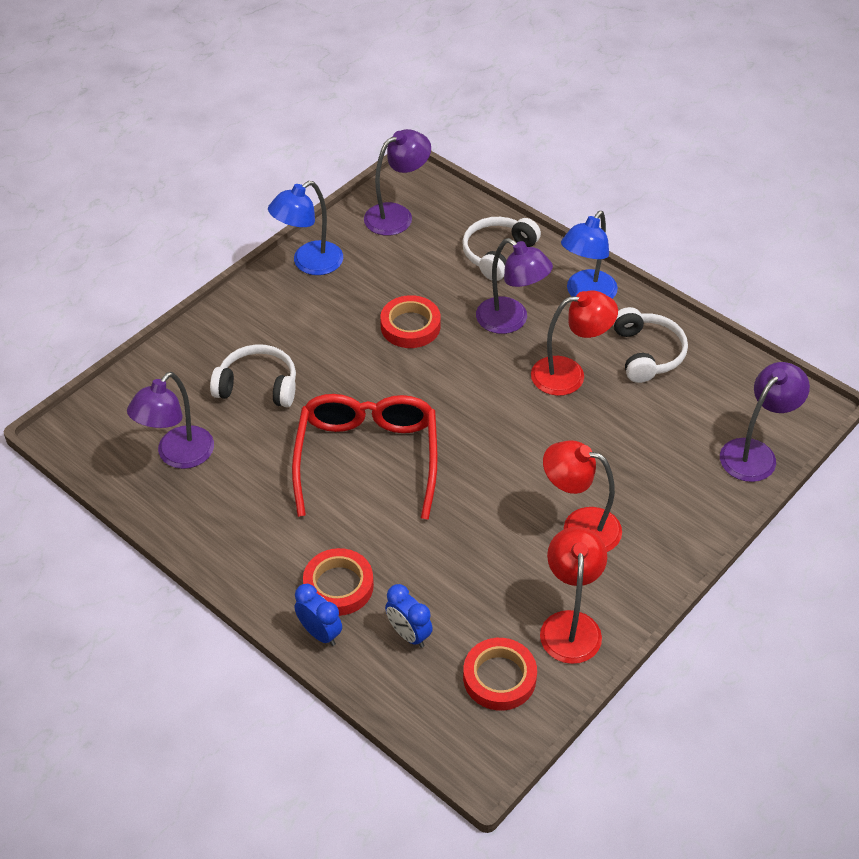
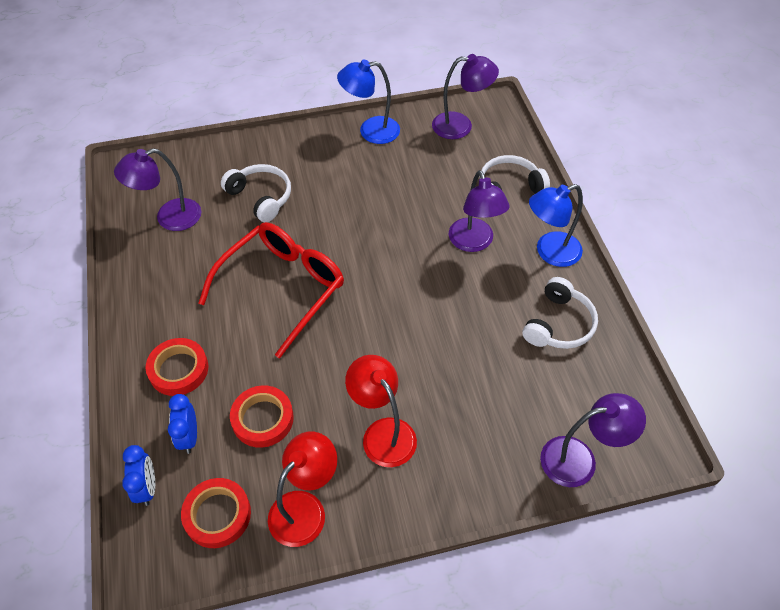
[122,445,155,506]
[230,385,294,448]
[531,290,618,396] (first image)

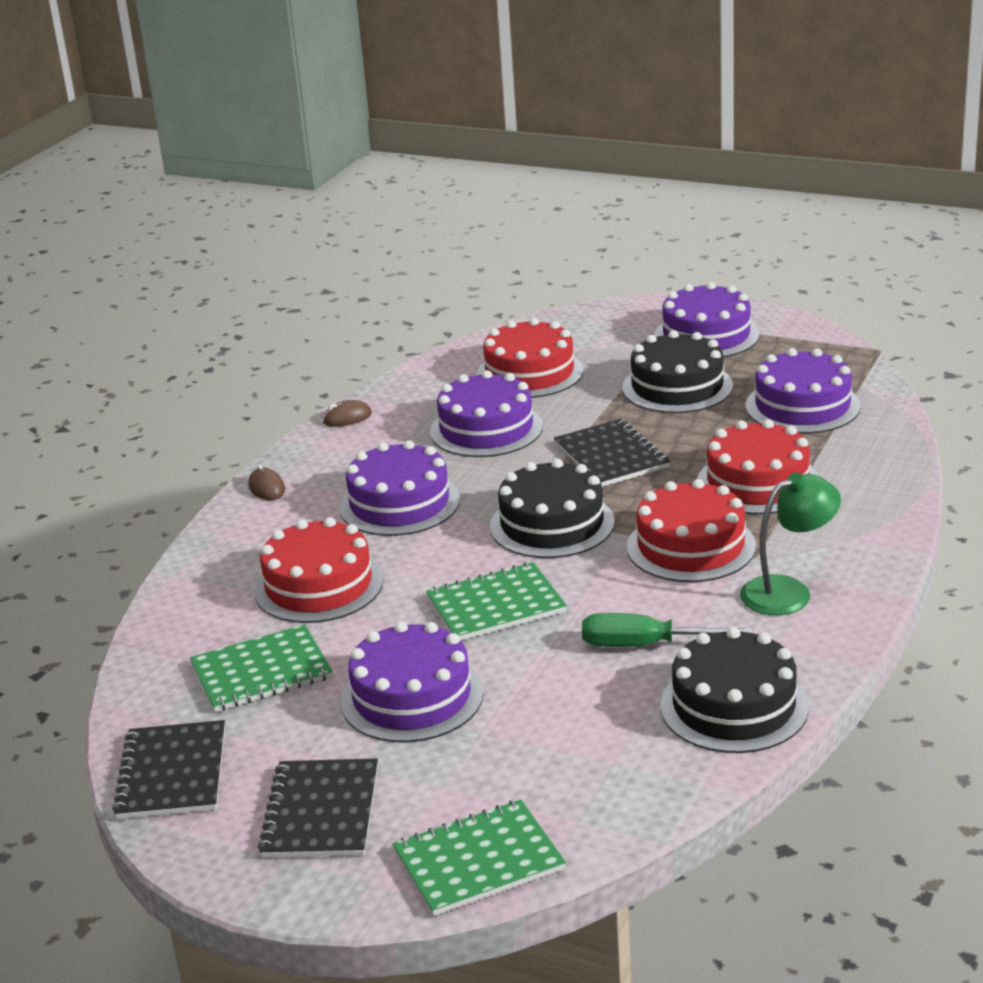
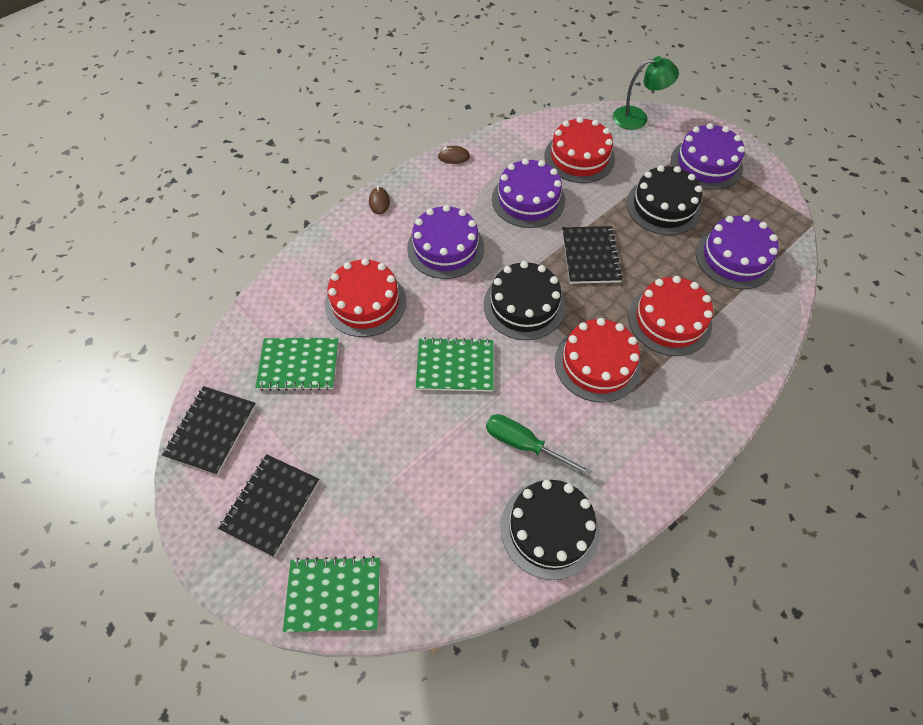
[341,621,484,743] (first image)
[613,56,679,130]

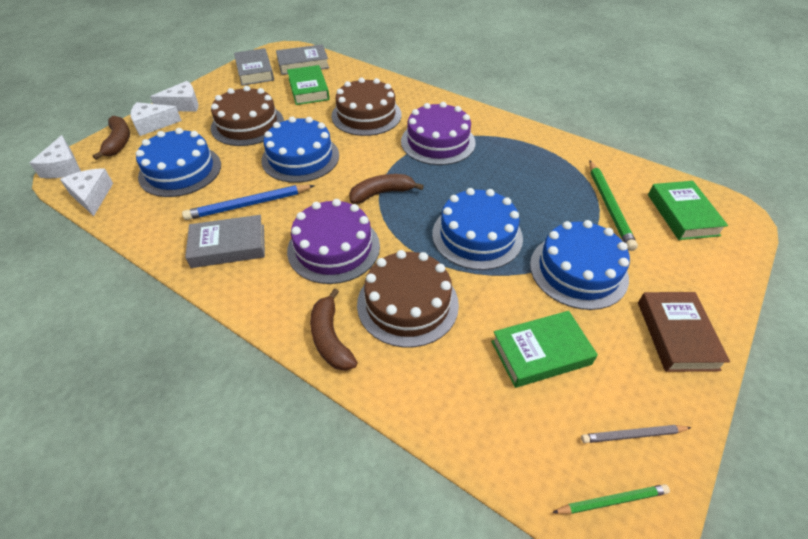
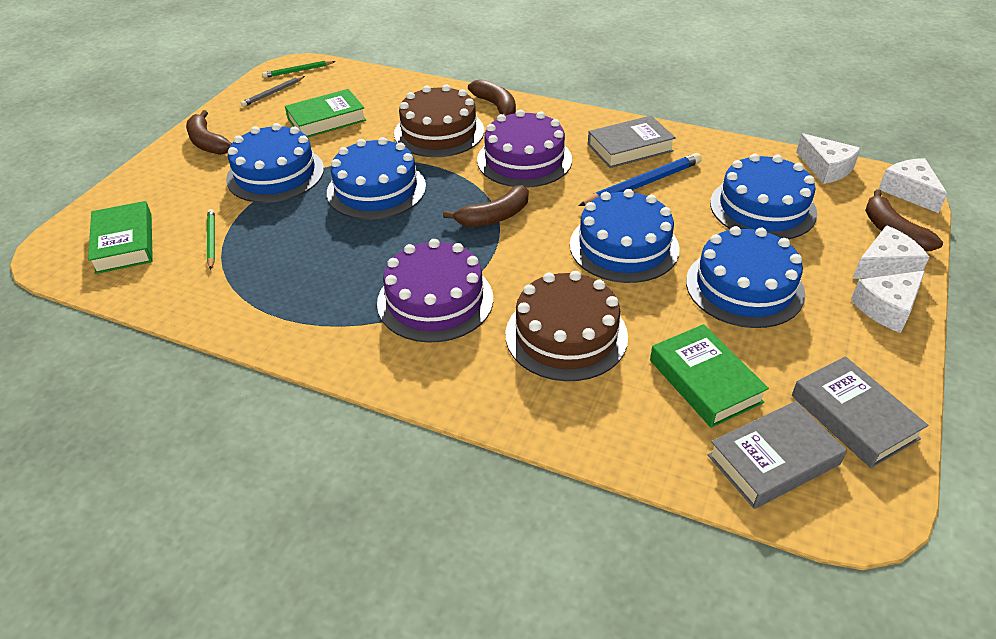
[686,226,805,328]
[241,76,305,107]
[207,209,215,270]
[186,110,232,155]

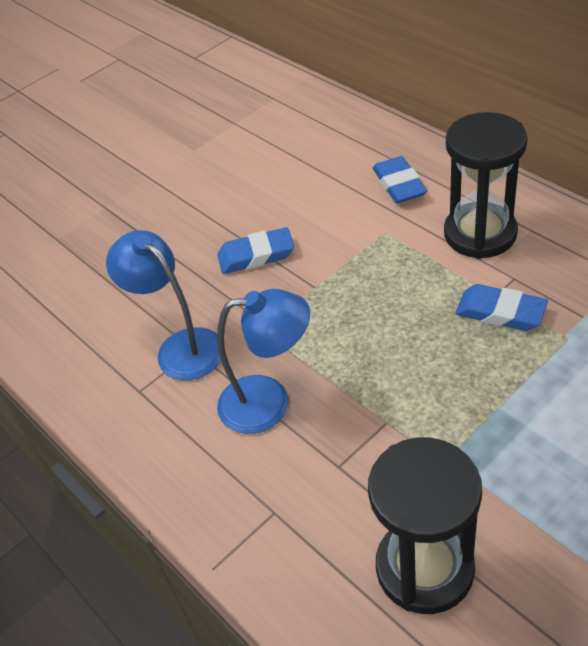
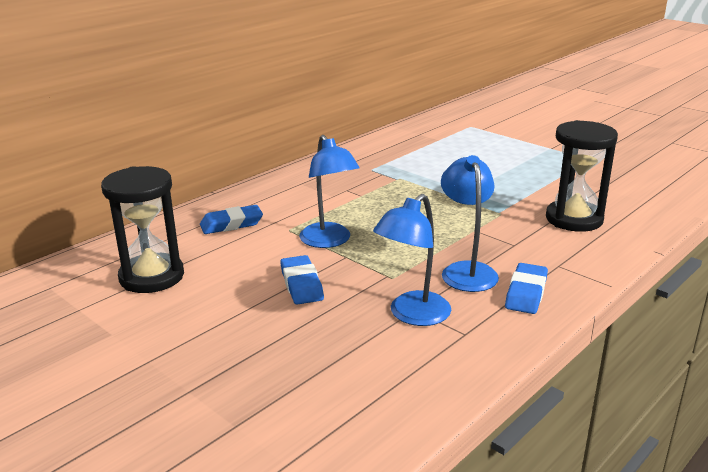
[101,166,184,293]
[505,263,548,314]
[299,135,359,248]

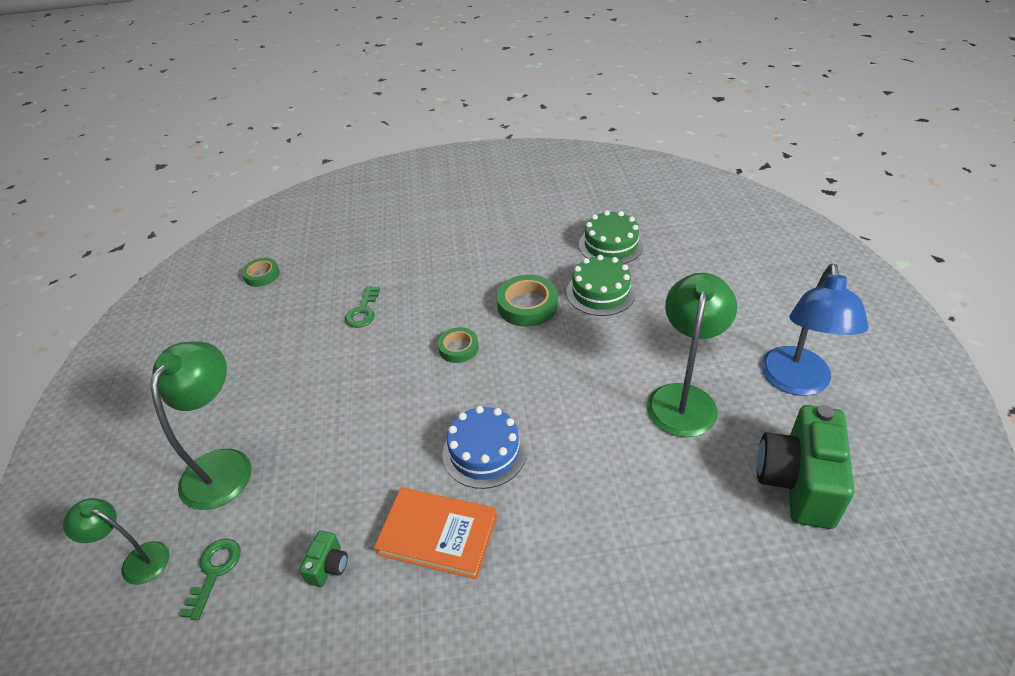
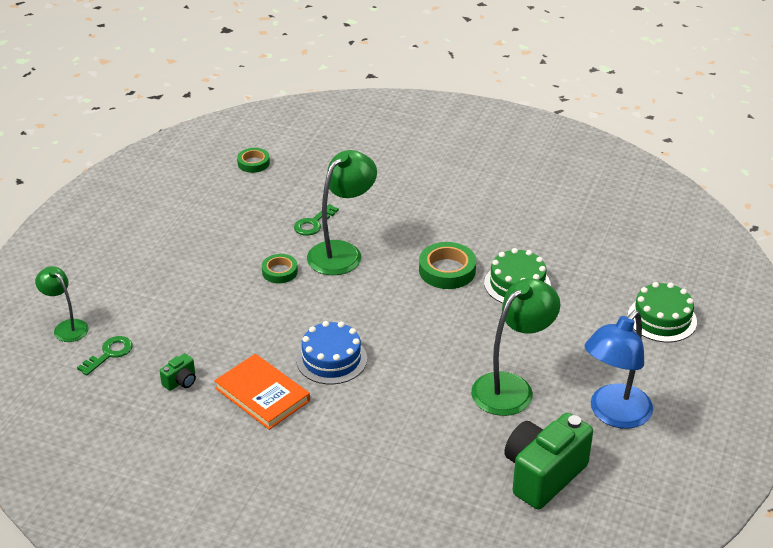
[307,150,377,275]
[262,254,298,283]
[628,282,697,342]

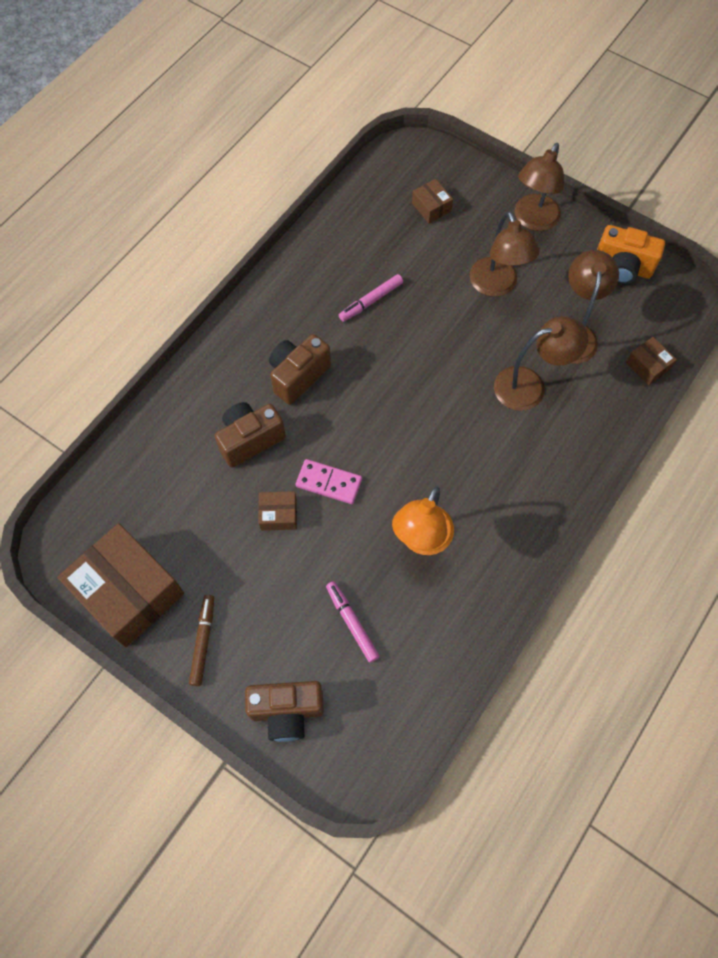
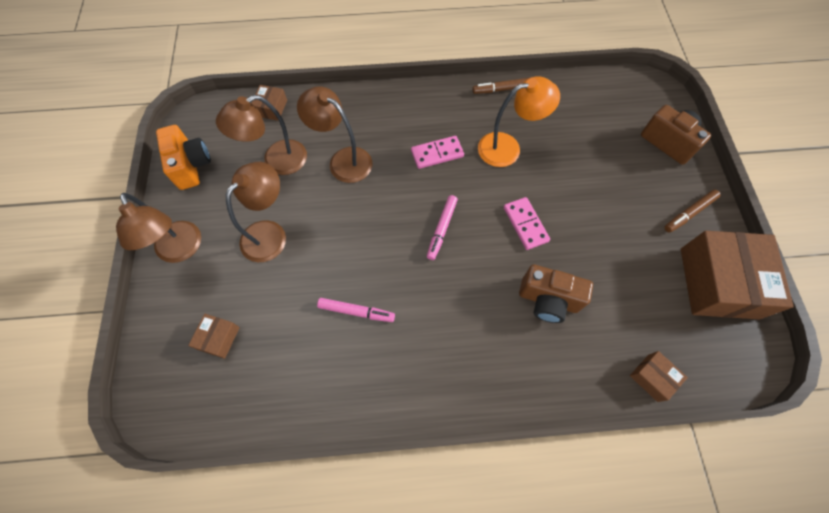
[630,351,688,402]
[269,334,331,405] (first image)
[427,195,458,260]
[116,193,201,263]
[411,136,464,169]
[472,77,531,94]

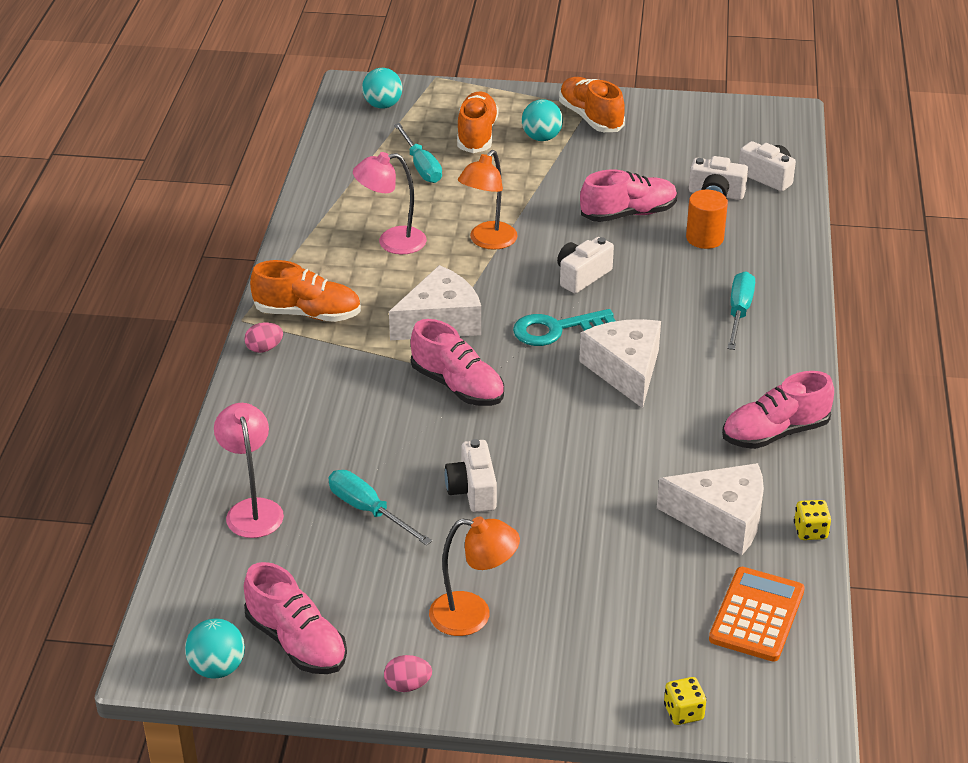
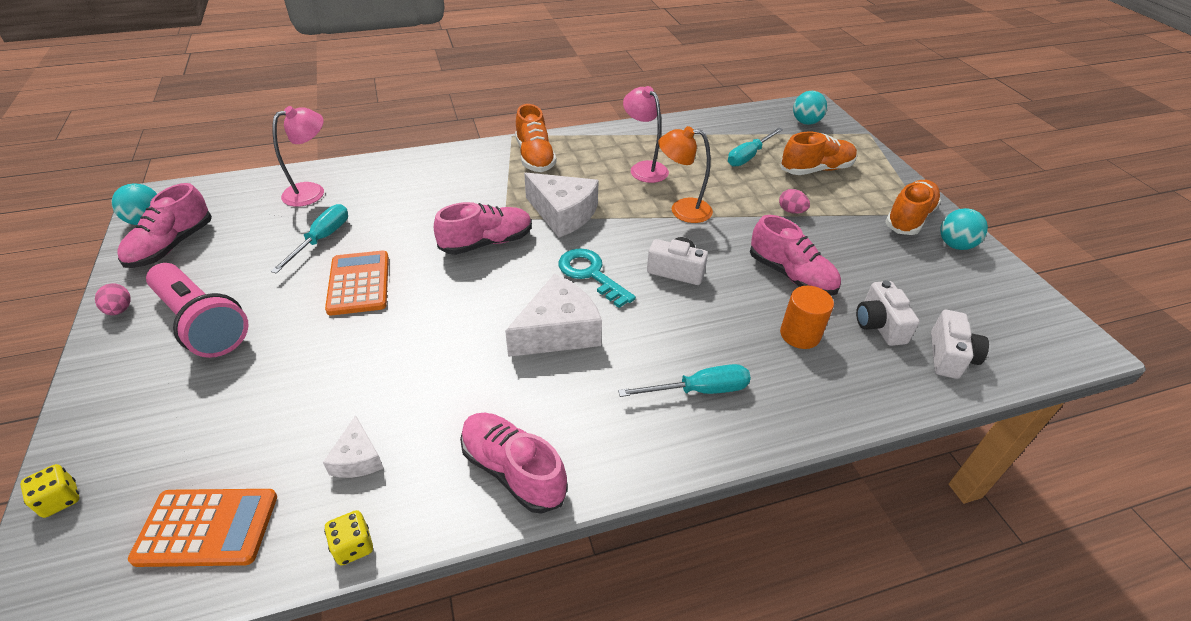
[779,189,810,214]
[434,202,532,255]
[146,263,248,358]
[325,251,389,315]
[940,208,988,250]
[323,415,383,478]

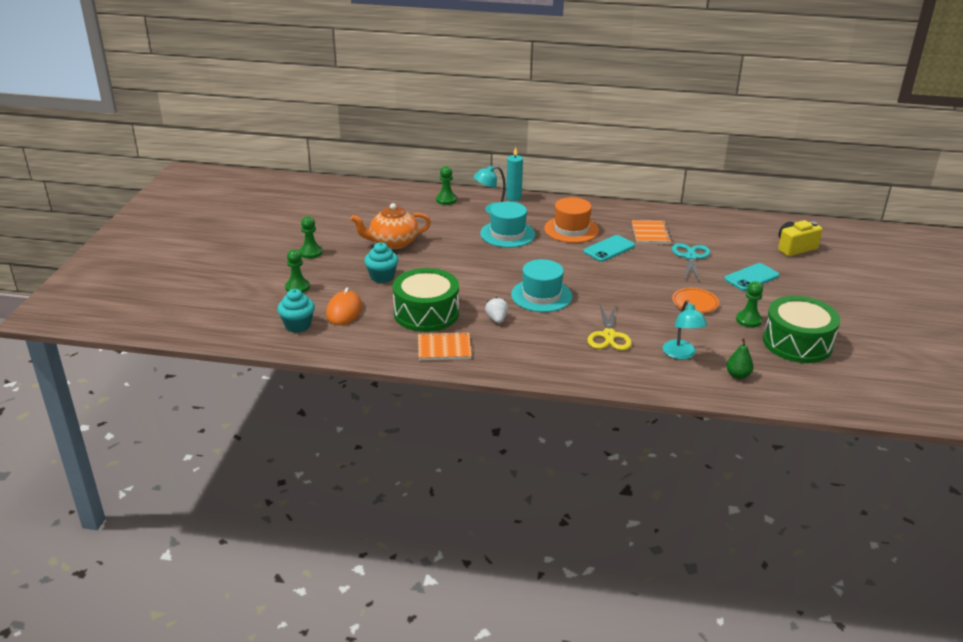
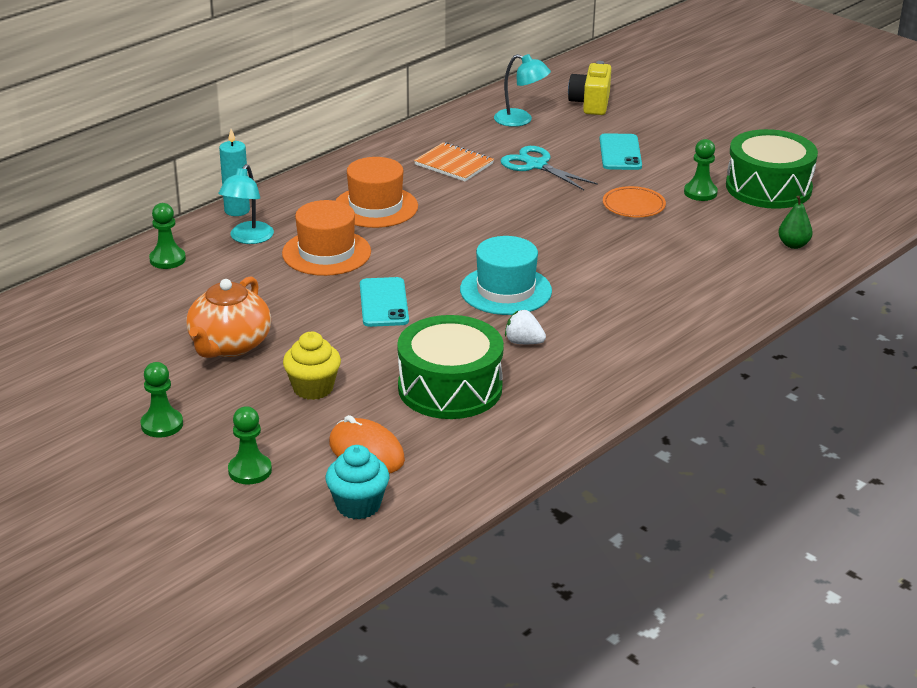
[283,331,341,400]
[418,332,472,360] (first image)
[282,200,371,276]
[360,277,409,327]
[587,304,632,350] (first image)
[494,54,551,127]

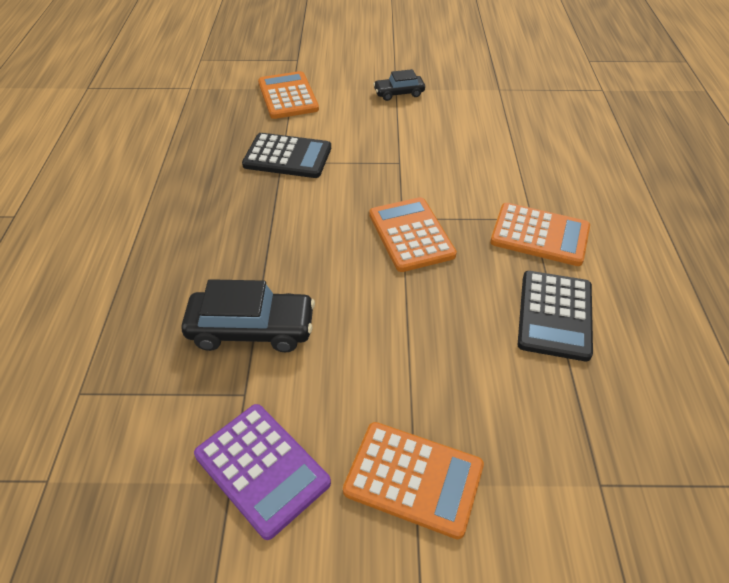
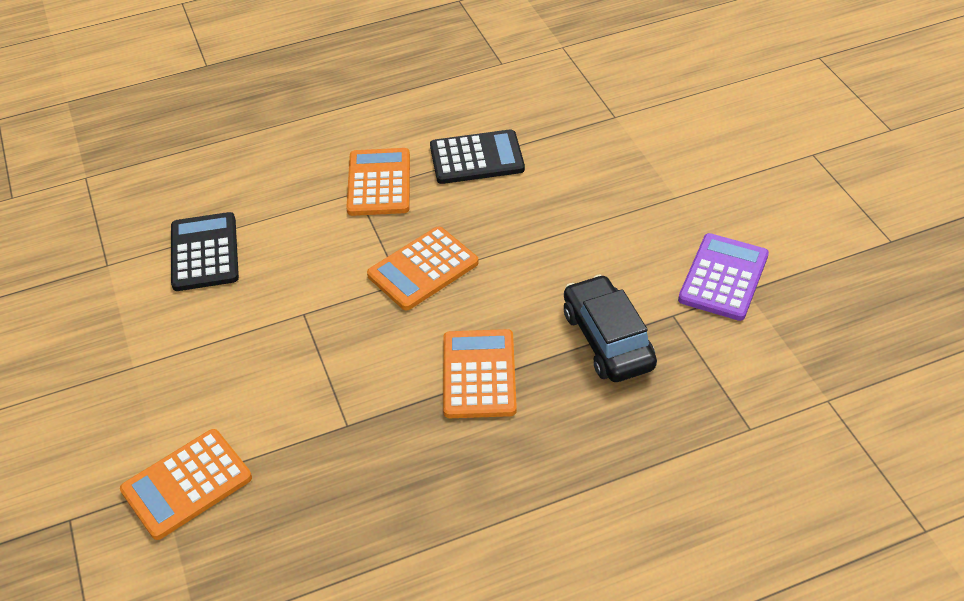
[171,212,239,291]
[443,329,517,418]
[373,69,425,101] (first image)

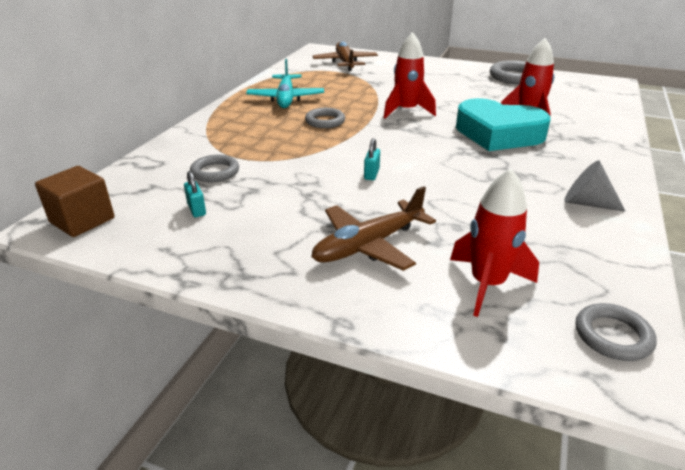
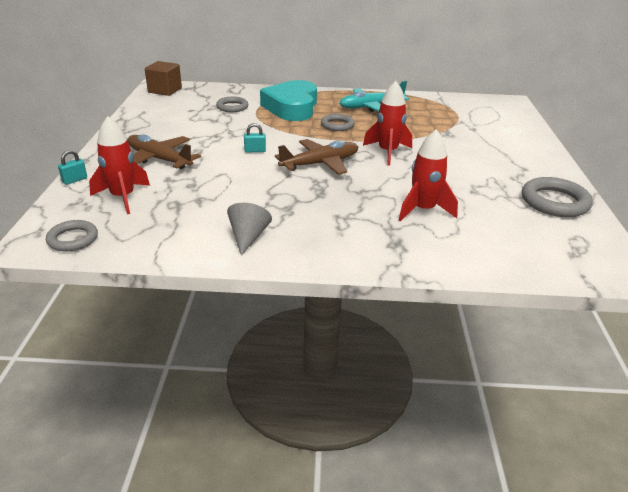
[58,150,87,185]
[275,139,358,175]
[260,80,317,121]

